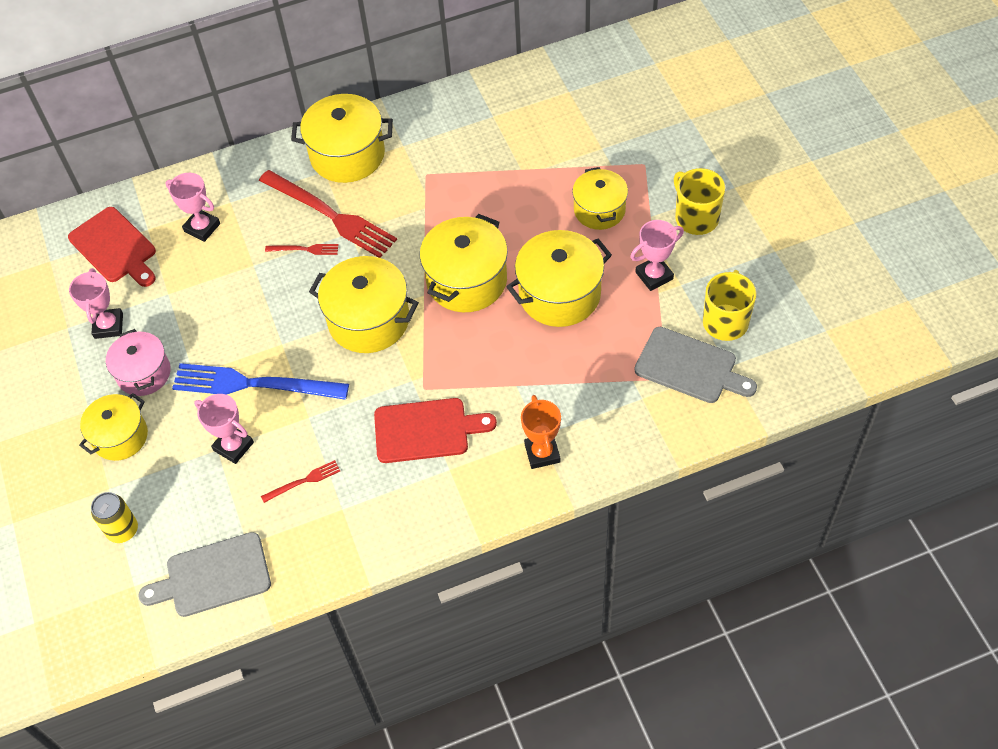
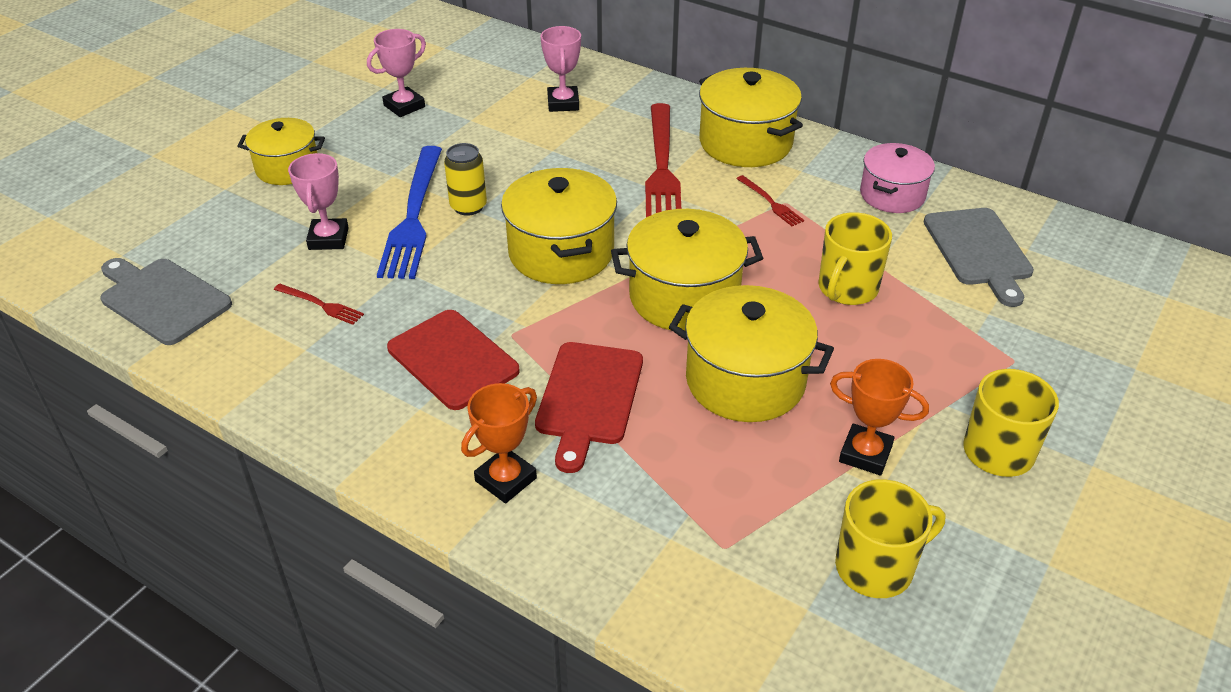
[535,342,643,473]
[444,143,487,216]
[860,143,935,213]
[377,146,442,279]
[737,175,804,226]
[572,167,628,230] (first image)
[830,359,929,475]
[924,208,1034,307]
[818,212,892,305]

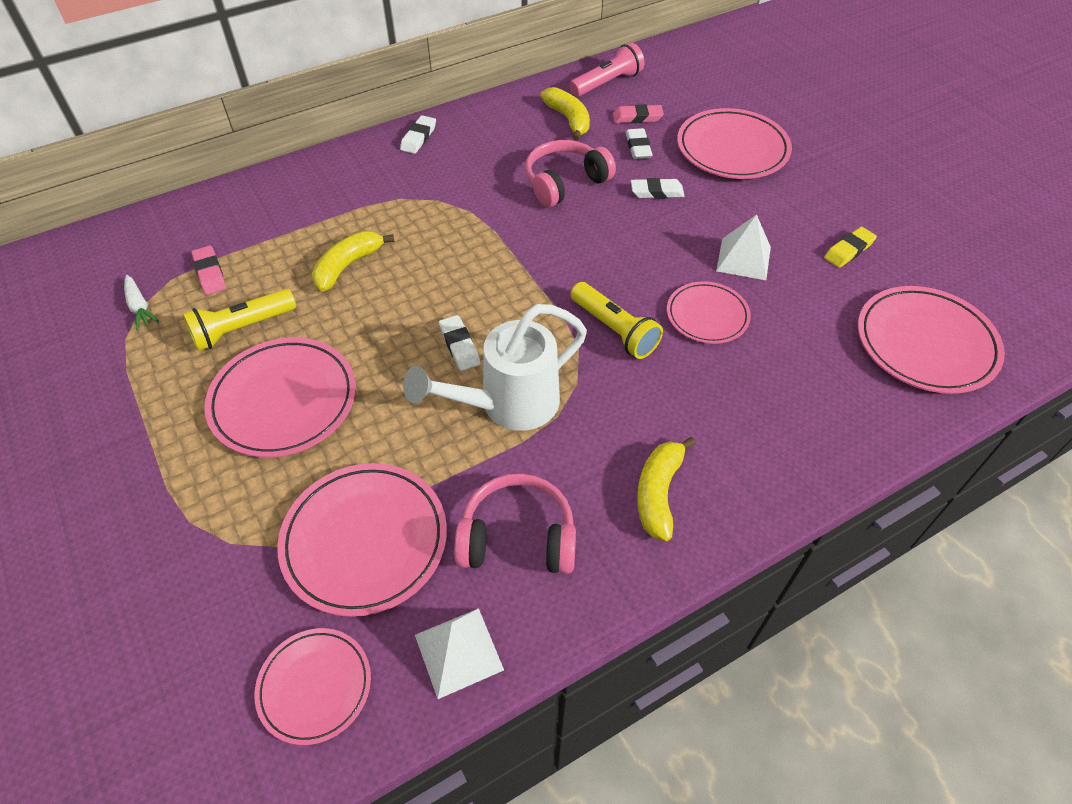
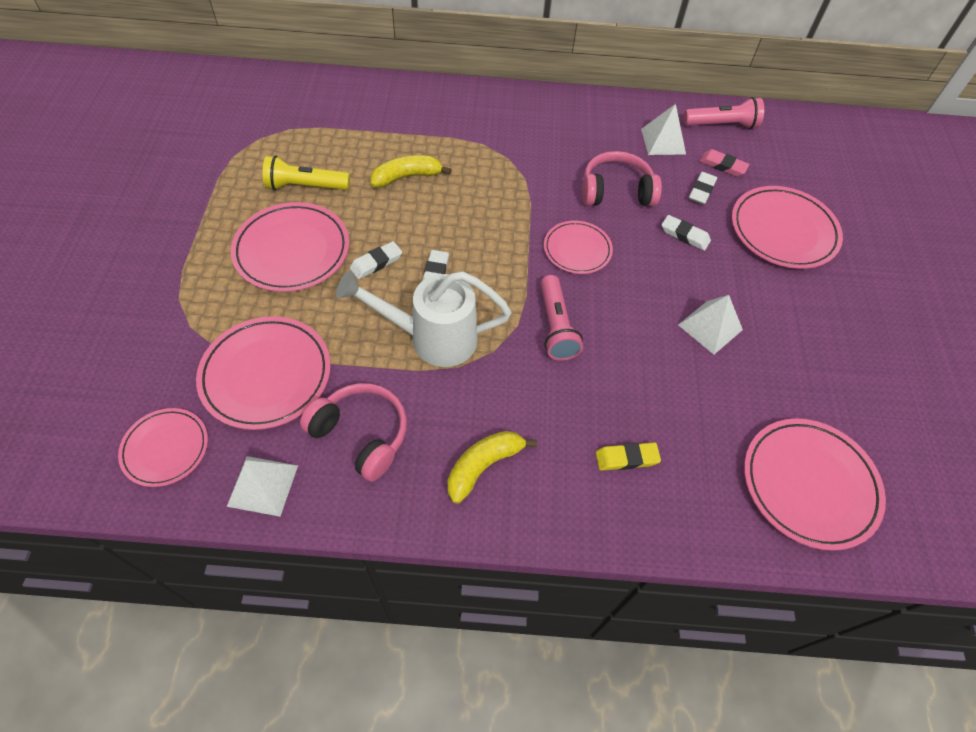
[124,275,159,331] (first image)
[191,246,226,295] (first image)
[350,241,402,279]
[641,104,686,155]
[541,275,583,361]
[544,220,613,274]
[596,442,661,471]

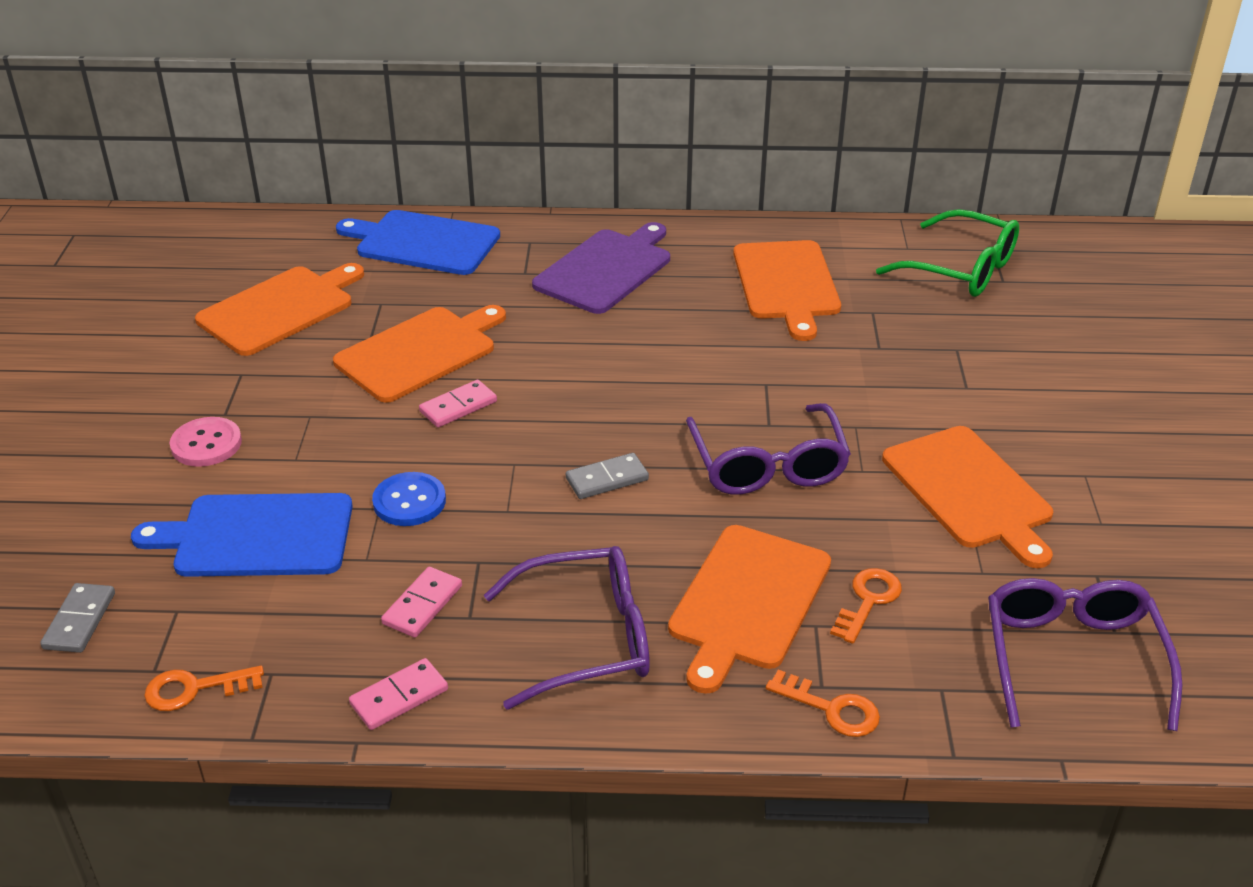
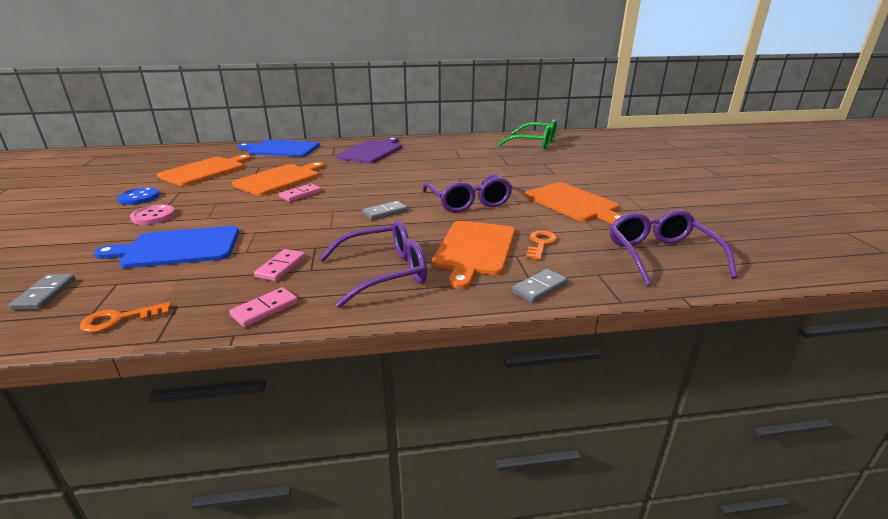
[117,187,160,205]
[733,240,841,341] (first image)
[512,269,568,303]

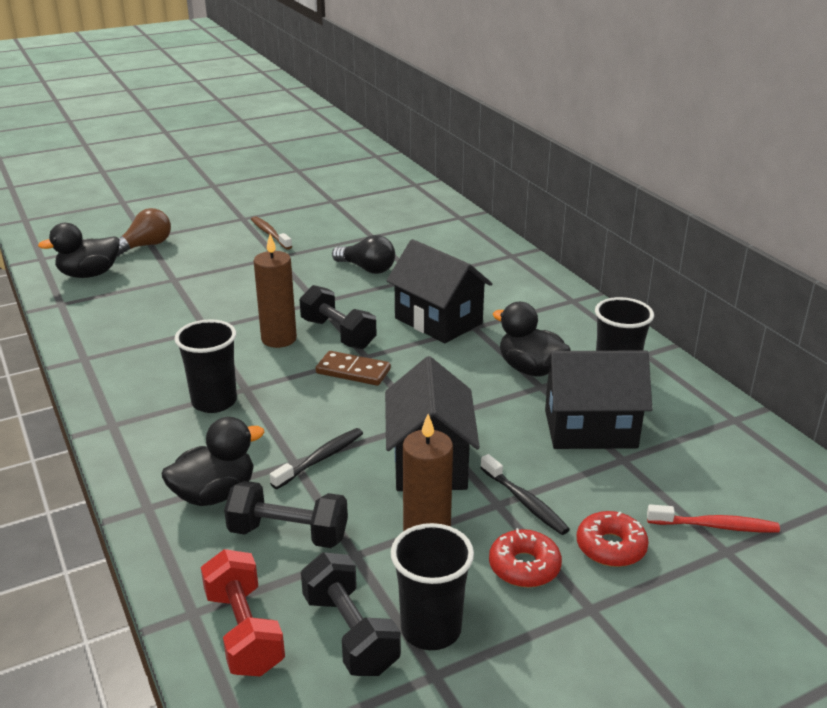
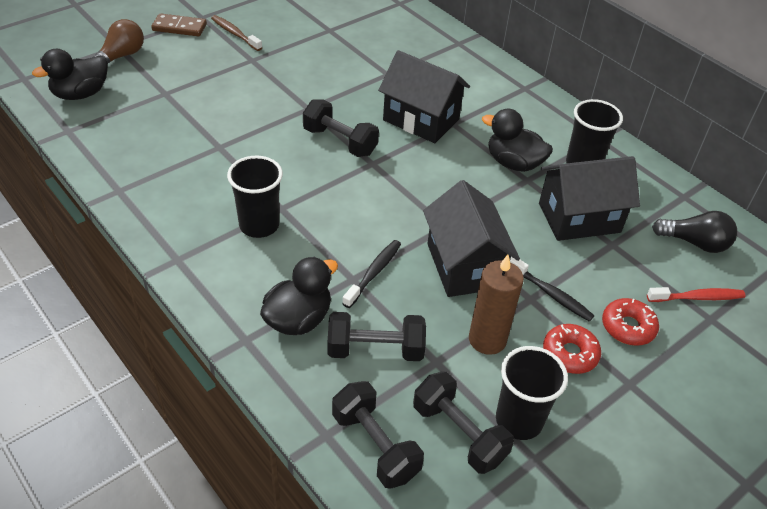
[332,381,424,489]
[254,234,297,348] (first image)
[151,13,207,37]
[652,211,737,253]

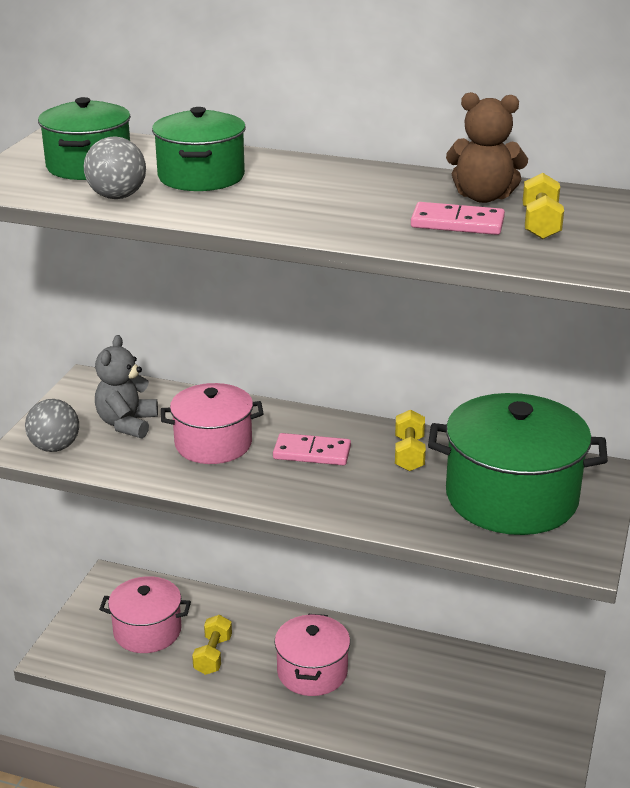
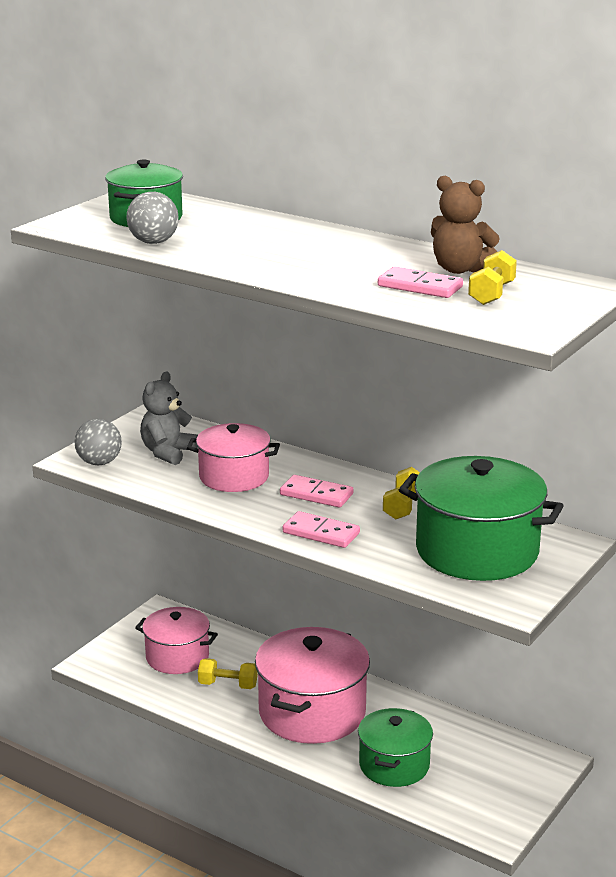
[358,708,433,787]
[198,658,258,689]
[255,627,370,744]
[282,511,360,548]

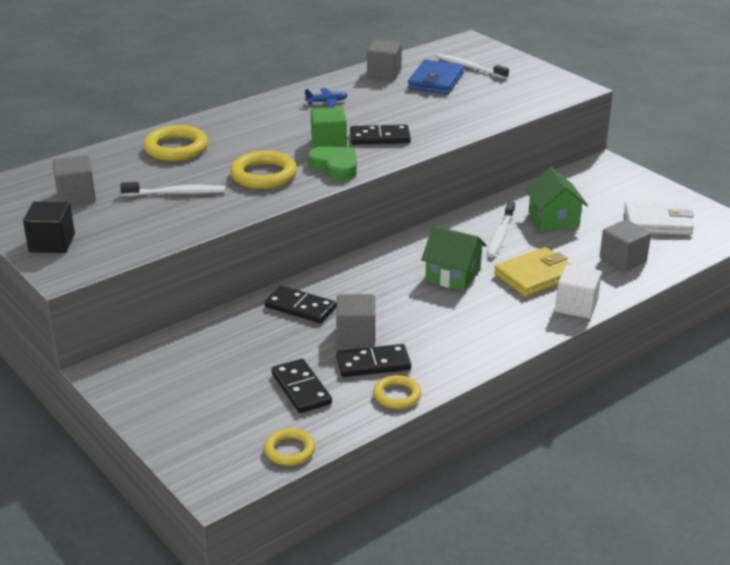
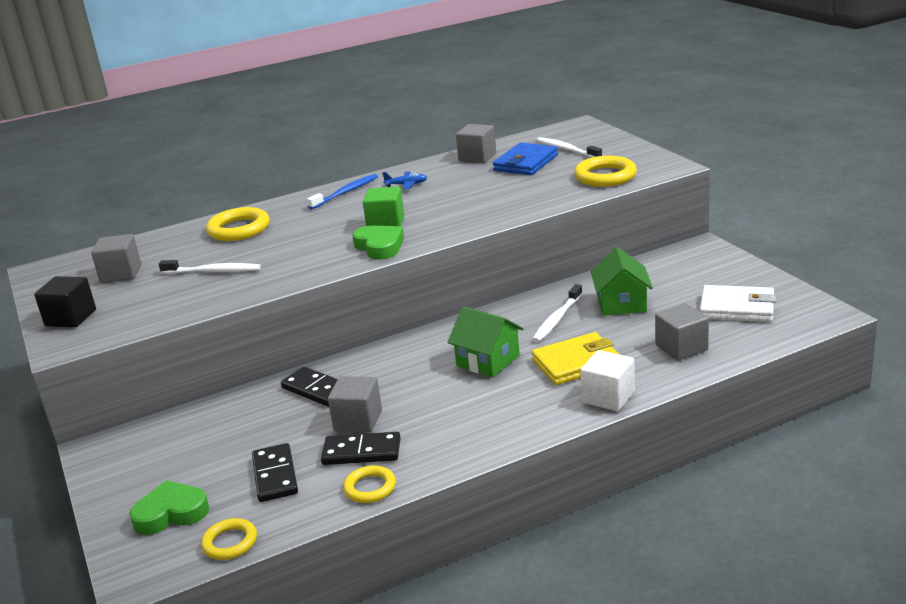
[574,156,637,187]
[350,125,411,145] (first image)
[129,480,209,535]
[307,174,378,210]

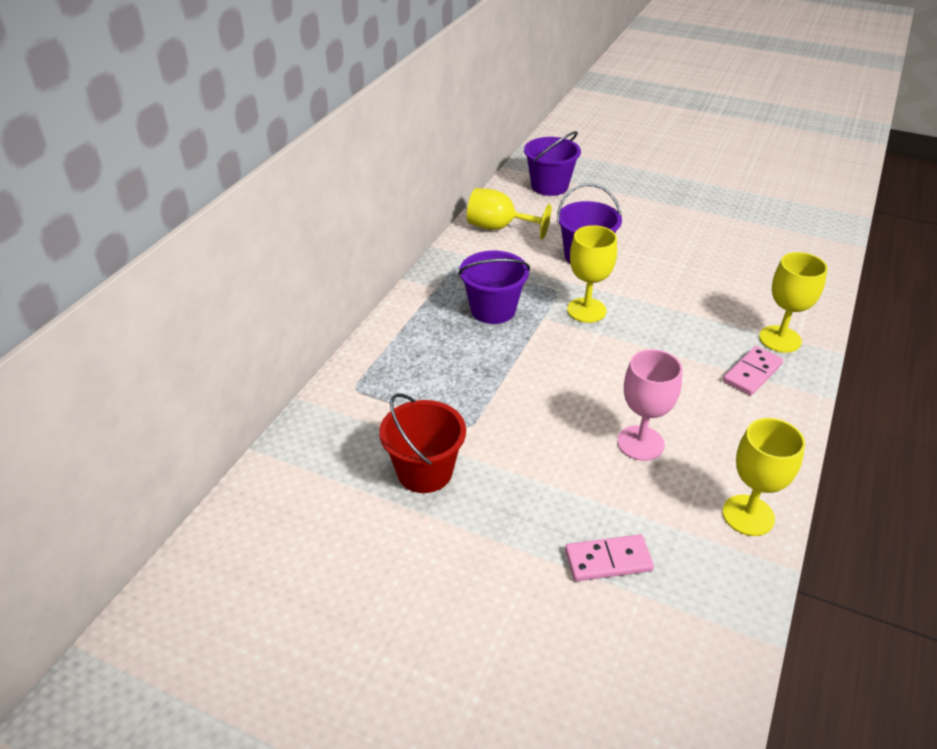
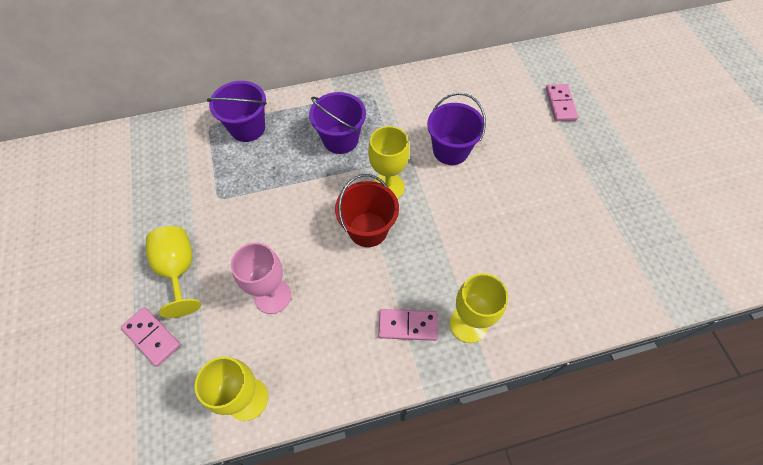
[335,174,399,247]
[146,226,201,318]
[207,81,267,142]
[546,84,578,121]

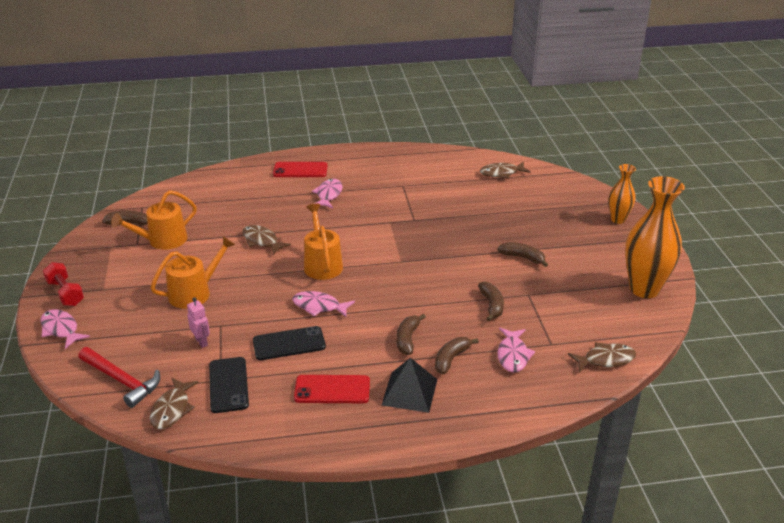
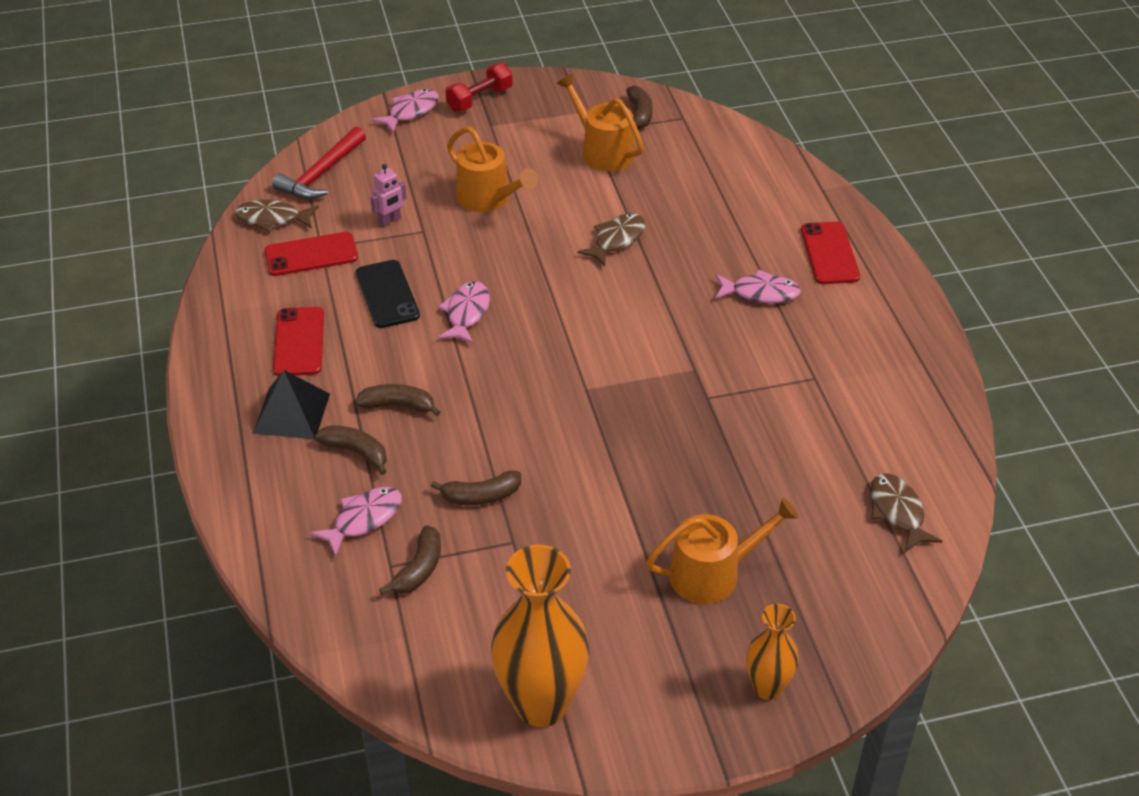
[264,232,358,276]
[646,498,799,604]
[379,525,441,596]
[310,487,402,557]
[568,342,636,372] (first image)

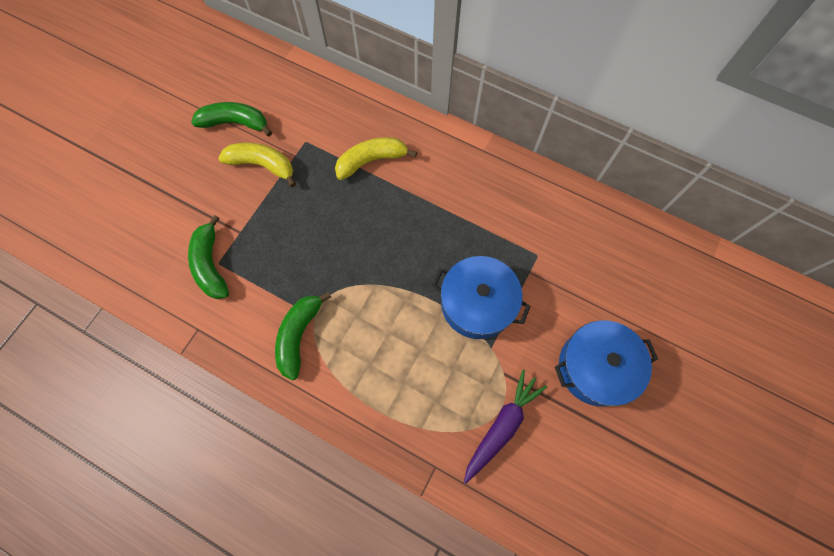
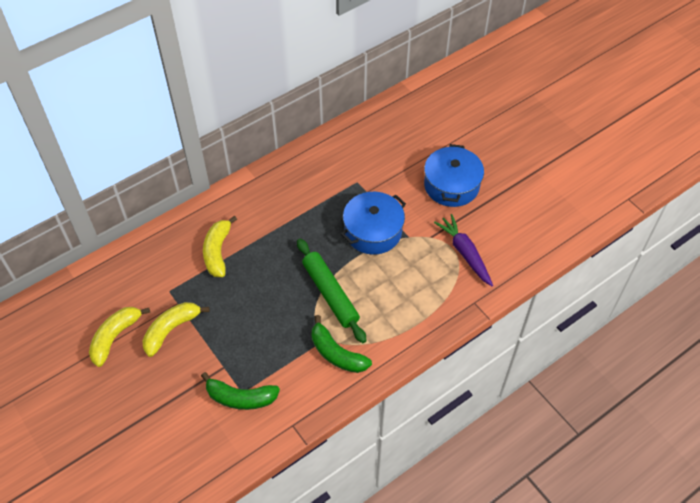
[89,307,150,367]
[297,239,367,343]

